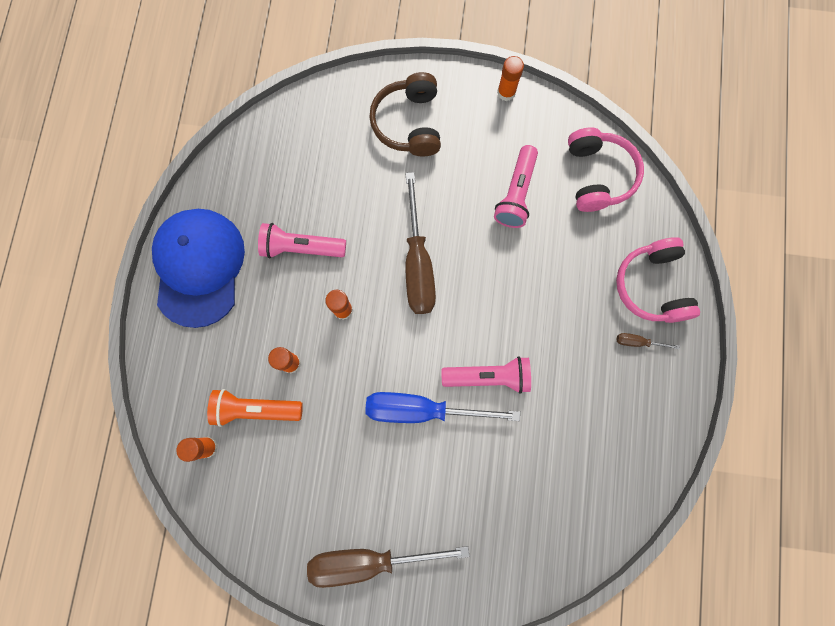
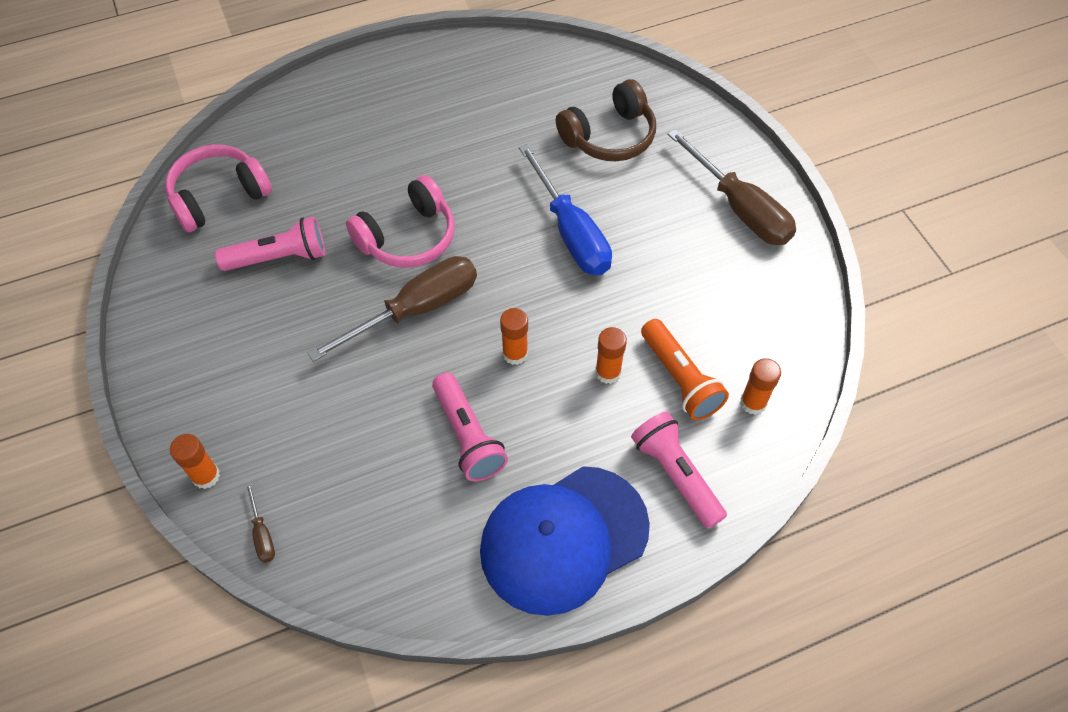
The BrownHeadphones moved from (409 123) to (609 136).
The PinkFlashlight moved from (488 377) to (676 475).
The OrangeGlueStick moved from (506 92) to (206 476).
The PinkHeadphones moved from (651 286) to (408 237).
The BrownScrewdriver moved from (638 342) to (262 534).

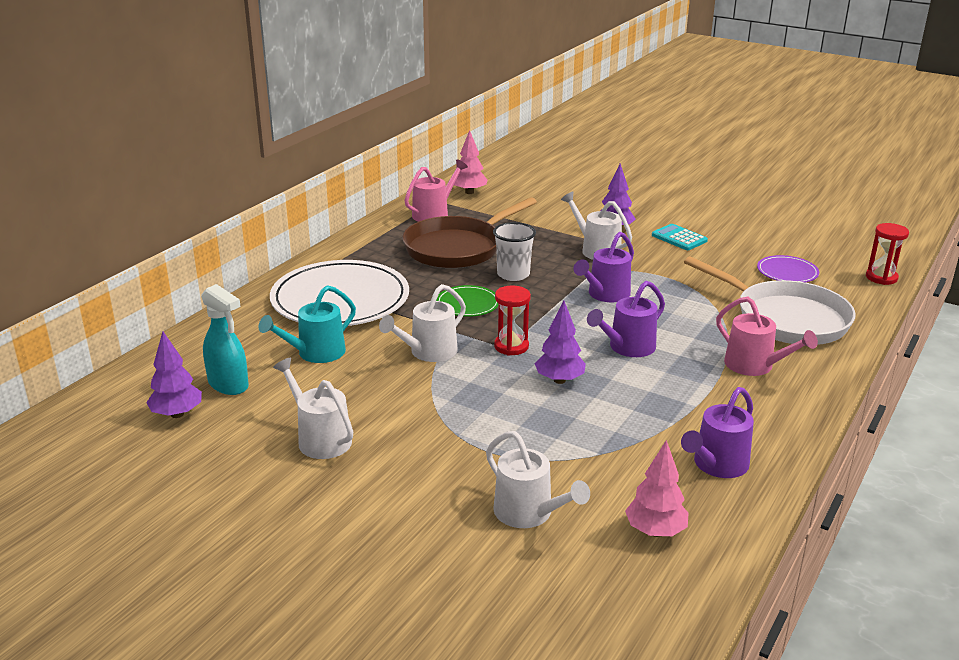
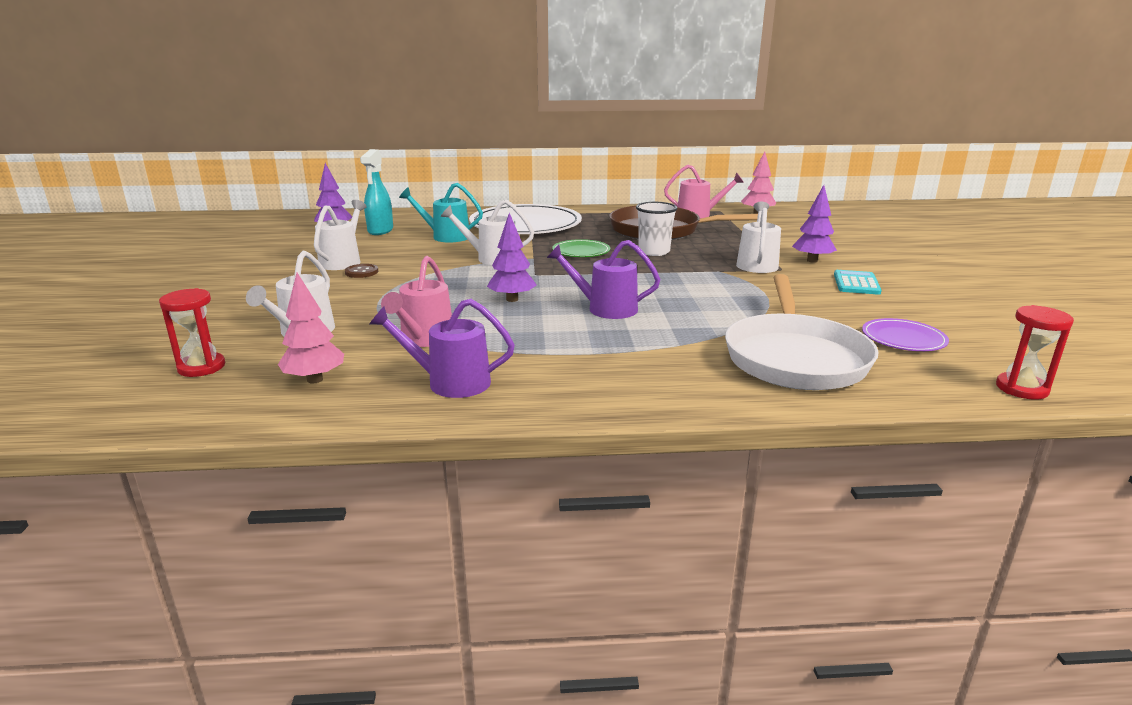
The PurpleWateringCan at (605 295) disappeared.
The BrownButton at (361 272) appeared.
The RedHourglass moved from (511 346) to (201 367).
The PinkWateringCan moved from (755 366) to (424 339).

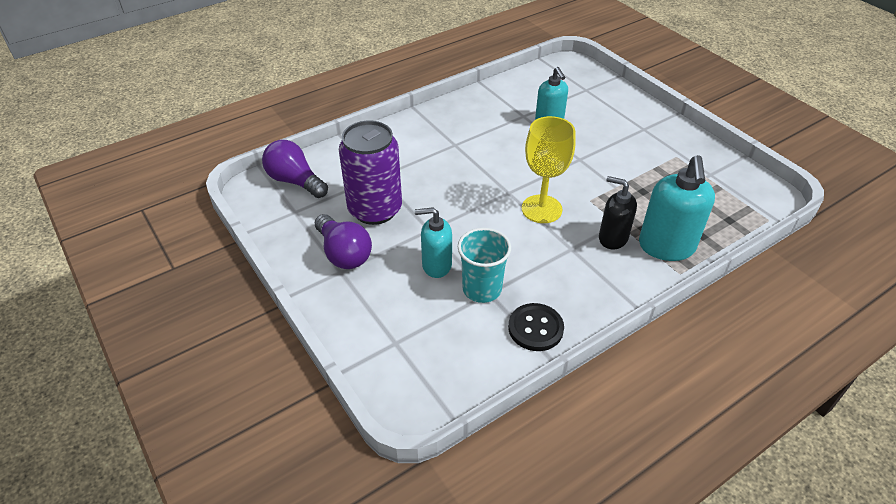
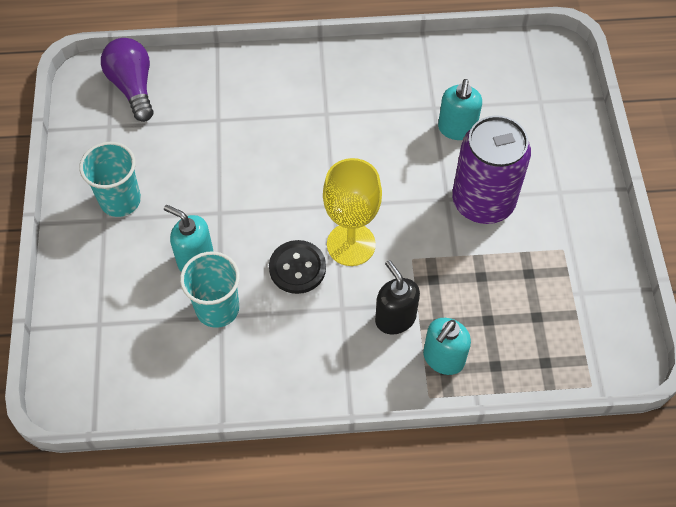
The PurpleCan moved from (375 209) to (483 202).
The BlackButton moved from (535 328) to (297 268).
The PurpleLightBulb at (344 253) was replaced by the TurquoiseCup at (120 200).
The TurquoiseSoapDispenser at (666 247) changed to 0.64 times the size.

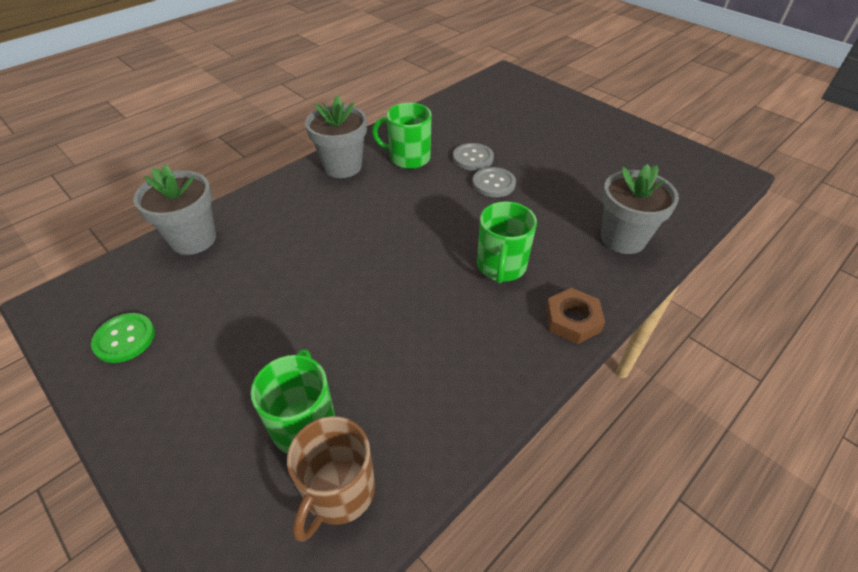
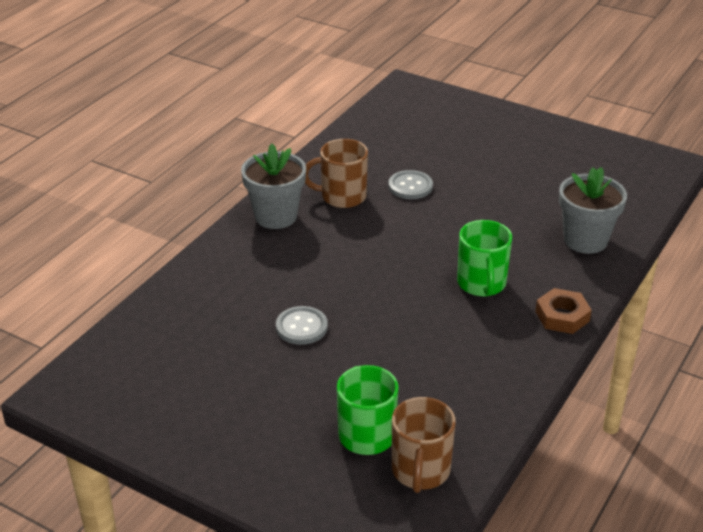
The GreenButton at (125 339) disappeared.
The GreyFlowerPot at (193 239) disappeared.
The GreyButton moved from (493 183) to (301 327).
The GreenMug at (408 158) became the BrownMug at (342 196).

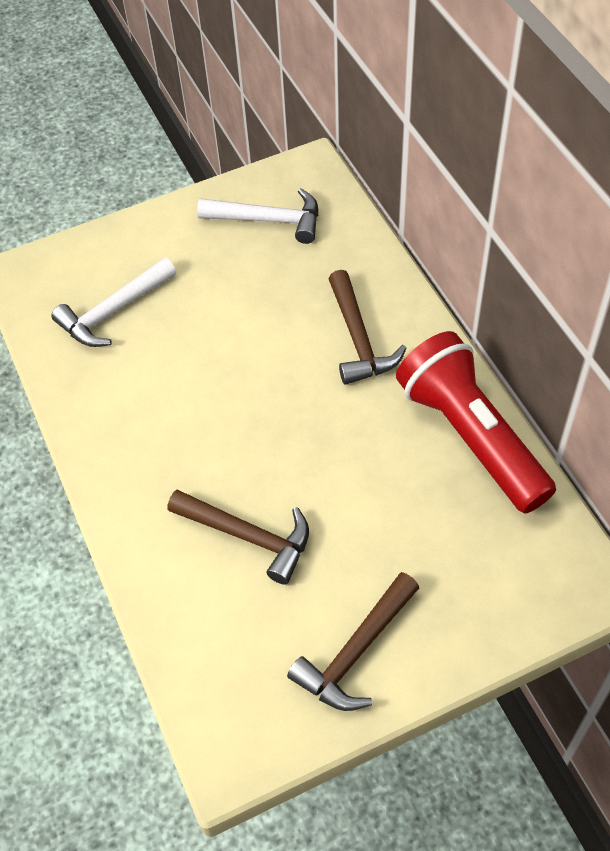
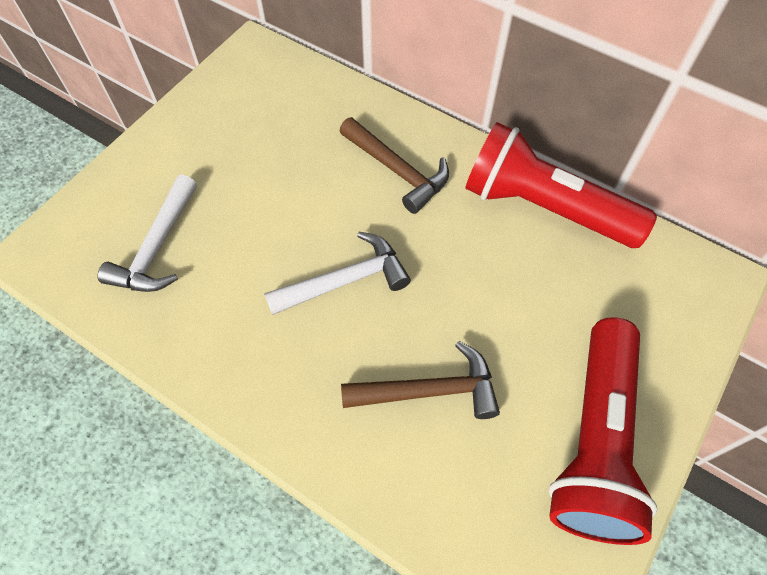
The WhiteHammer moved from (268 220) to (345 281).
The BrownHammer at (355 651) was replaced by the RedFlashlight at (594 442).

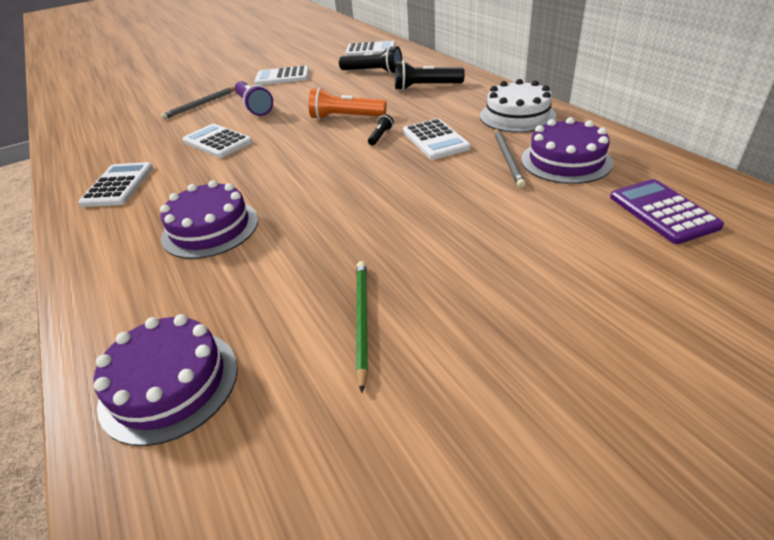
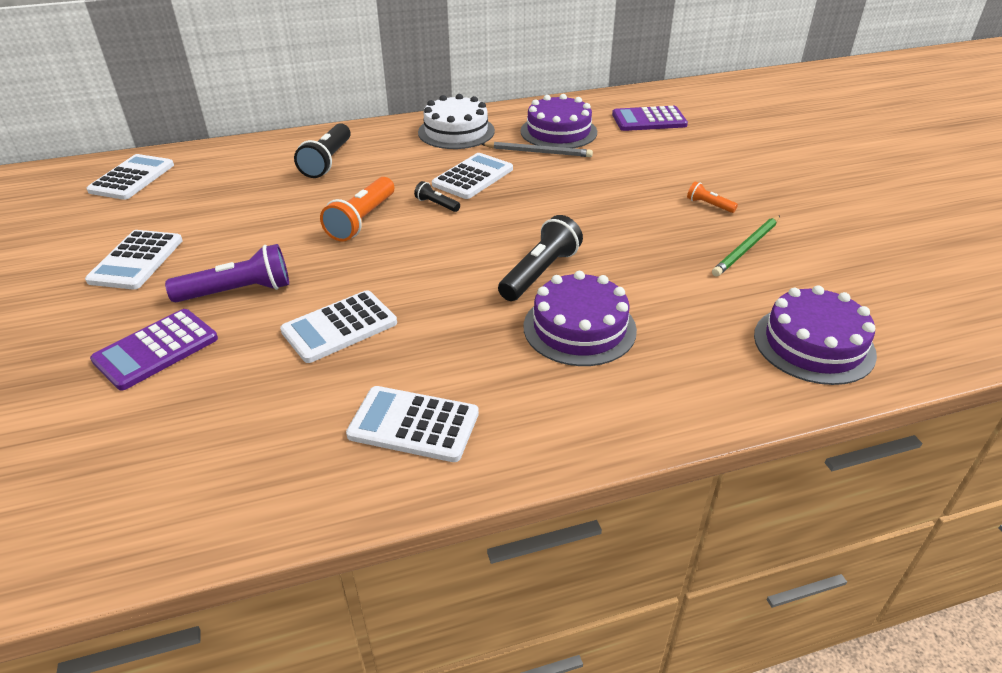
The OrangeFlashlight at (709 205) appeared.
The BlackFlashlight moved from (373 72) to (540 273).
The GreyPencil at (201 104) was replaced by the PurpleCalculator at (156 350).
The GreenPencil at (361 320) turned 60 degrees counterclockwise.
The WhiteCalculator at (435 140) turned 45 degrees counterclockwise.

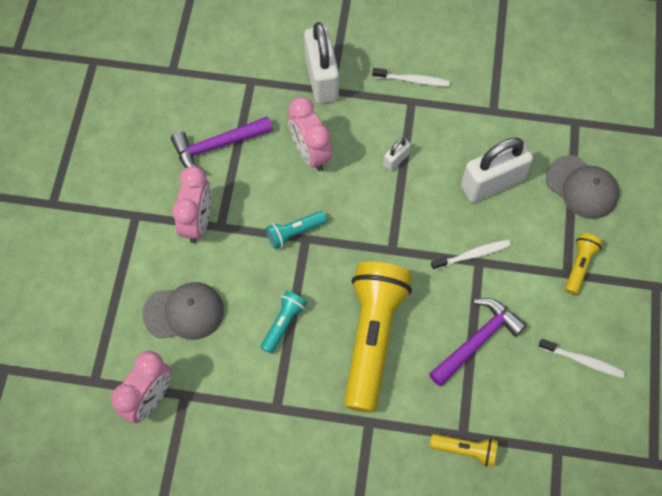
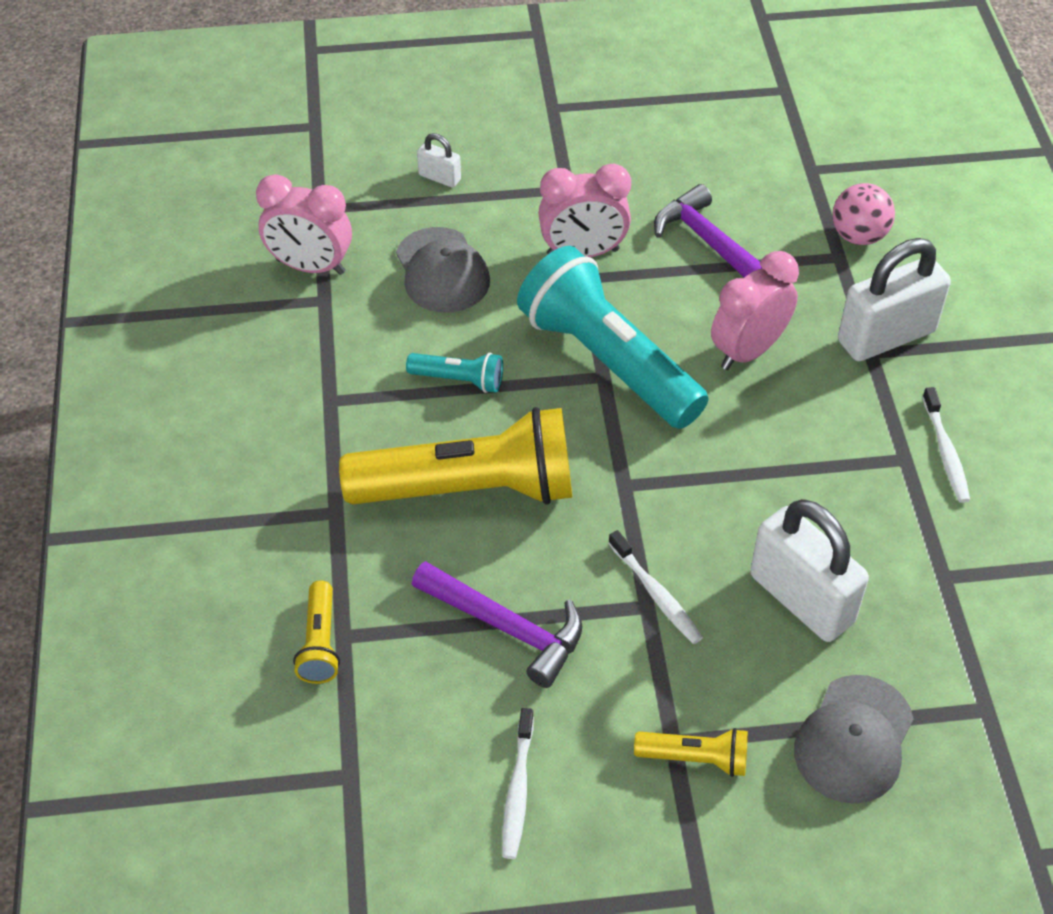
The PinkBall at (858 236) appeared.
The WhitePadlock moved from (396 160) to (439 177).
The TurquoiseFlashlight at (294 233) changed to 2.27 times the size.

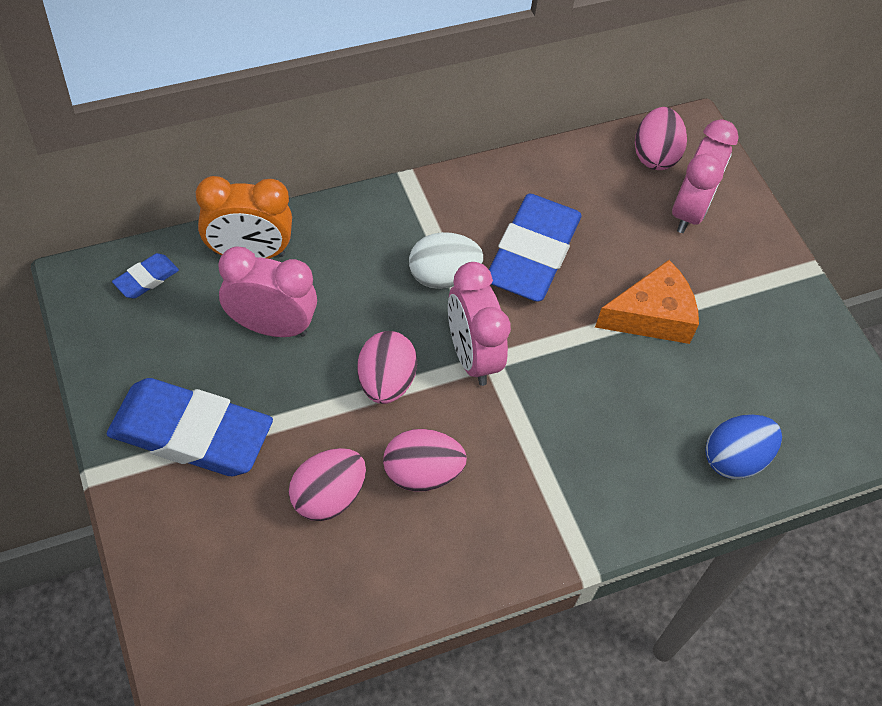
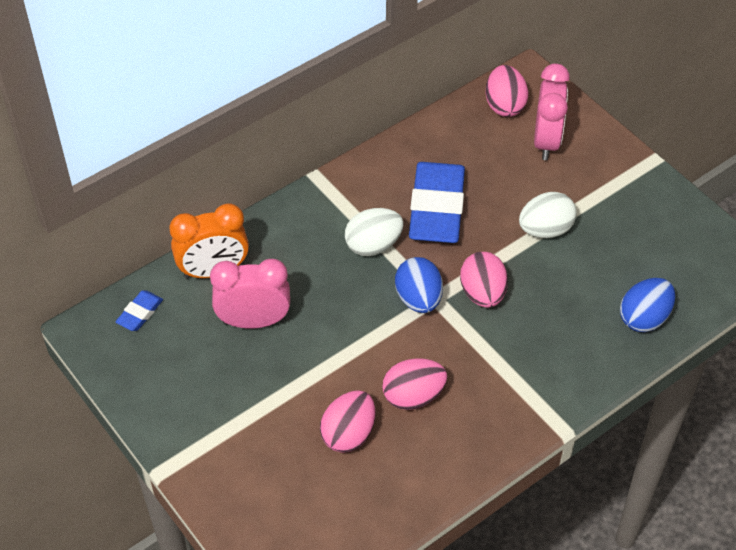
The BlueEraser at (191 433) disappeared.
The PinkEgg moved from (385 382) to (482 293).
The PinkClock at (471 356) was replaced by the BlueEgg at (418 299).
The OrangeCheese at (651 316) was replaced by the WhiteEgg at (545 230).

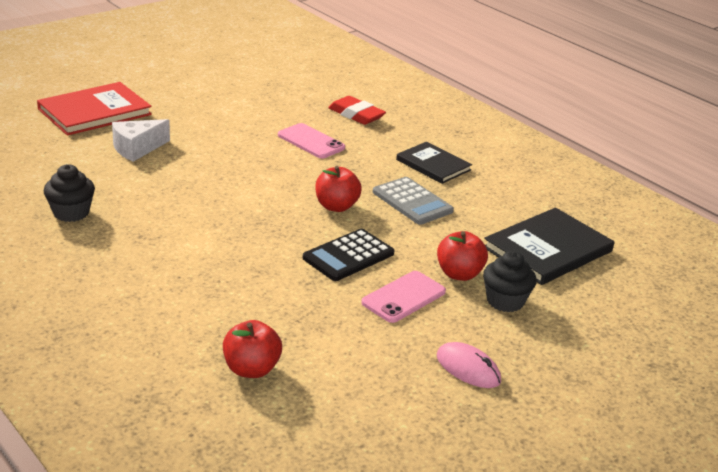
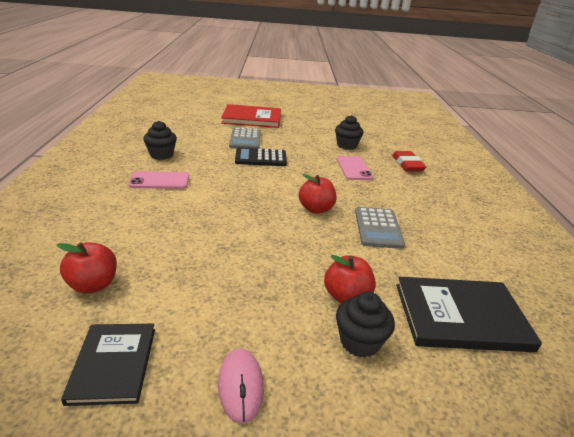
The BlackCupcake at (346 145) appeared.
The BlackCalculator moved from (348 256) to (260 158).
The PinkPhone moved from (403 297) to (159 181).
The BlackBook moved from (433 165) to (113 364).
The WhiteCheese at (137 149) was replaced by the GreyCalculator at (245 139).

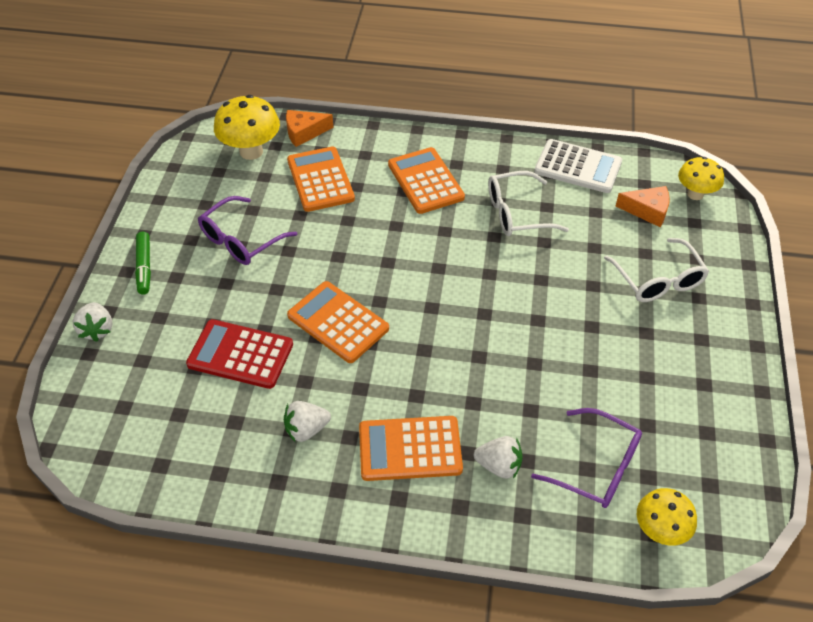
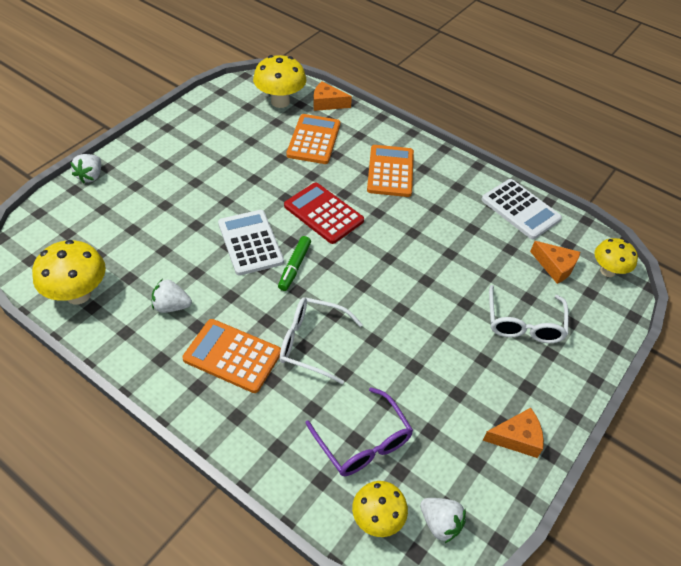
The PurpleGlasses at (241 240) disappeared.
The YellowMushroom at (78 294) appeared.
The OrangeCheese at (517 438) appeared.
The GreenMarker moved from (144 267) to (294 267).
The RedCalculator moved from (240 354) to (323 213).
The WhiteStrawberry moved from (499 466) to (440 523).
The WhiteGlasses moved from (517 213) to (312 343).
The OrangeCalculator at (338 322) became the WhiteCalculator at (250 242).

